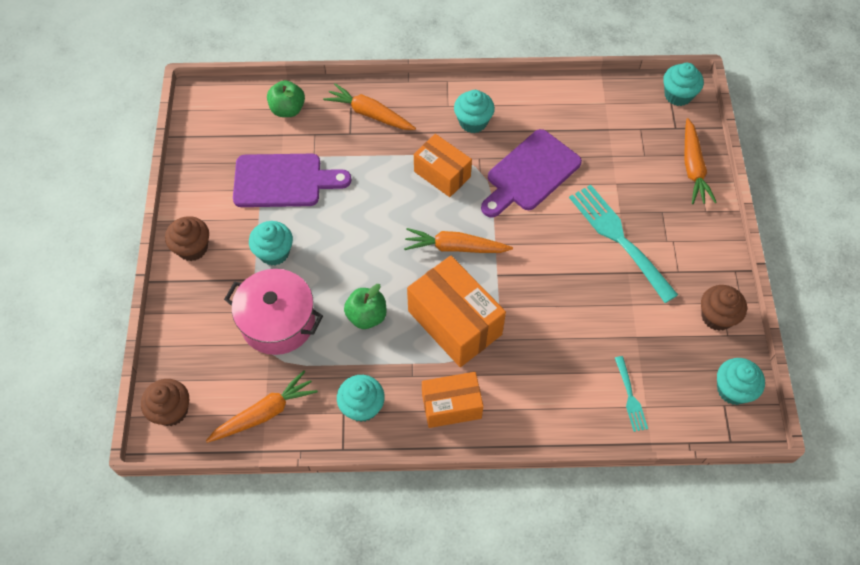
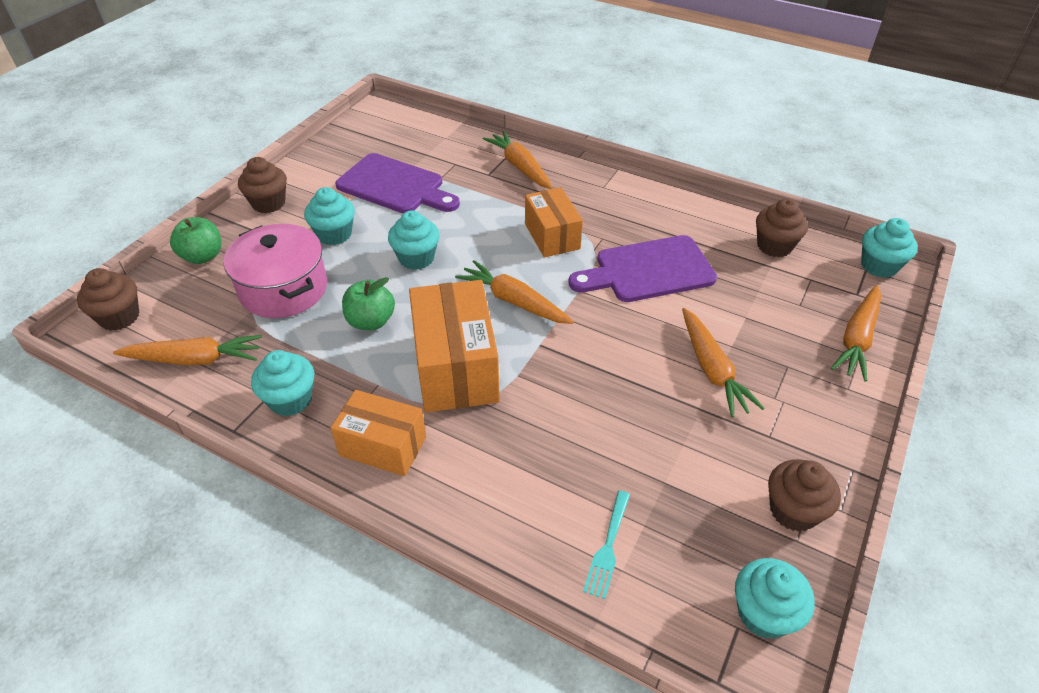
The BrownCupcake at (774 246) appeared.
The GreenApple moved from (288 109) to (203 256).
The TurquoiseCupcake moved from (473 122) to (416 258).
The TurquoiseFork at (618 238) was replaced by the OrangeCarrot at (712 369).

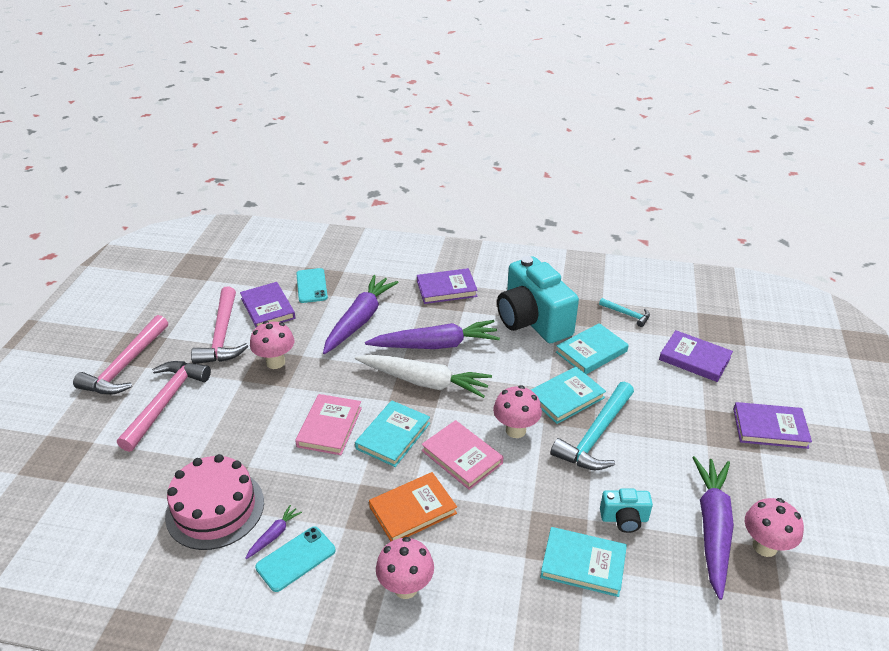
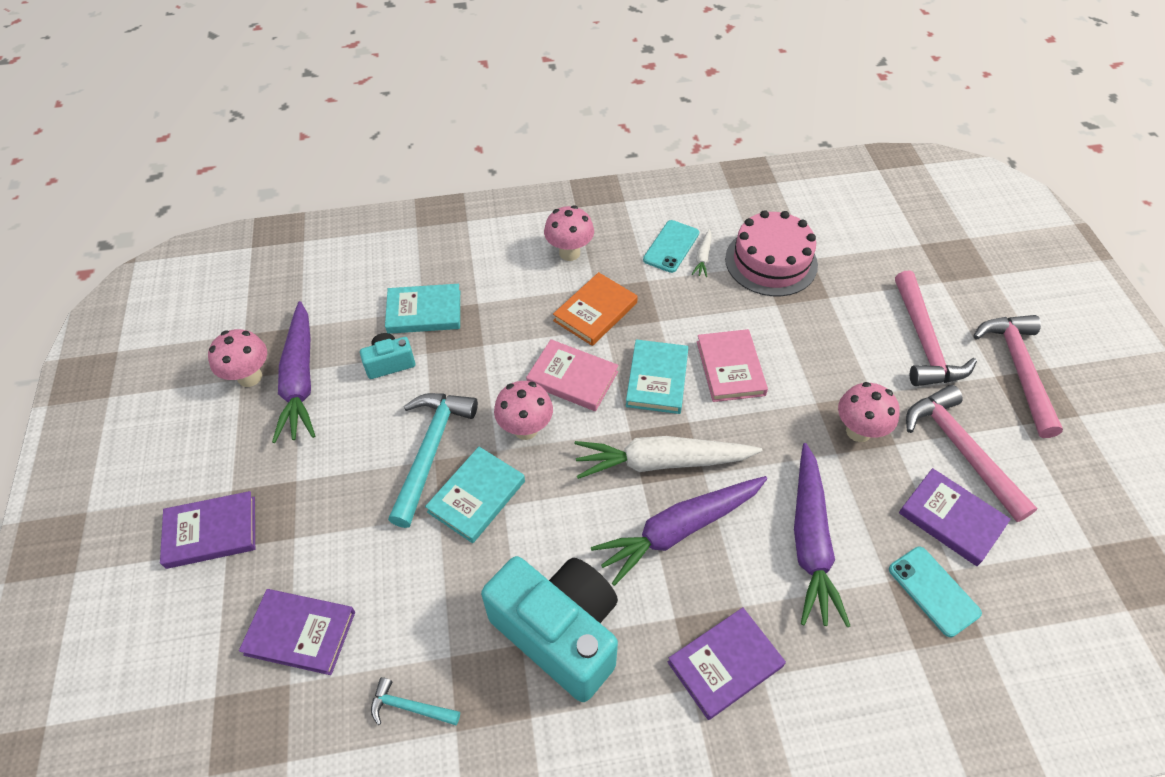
The TurquoiseBook at (591 352) disappeared.
The PurpleCarrot at (274 535) became the WhiteCarrot at (703 257).

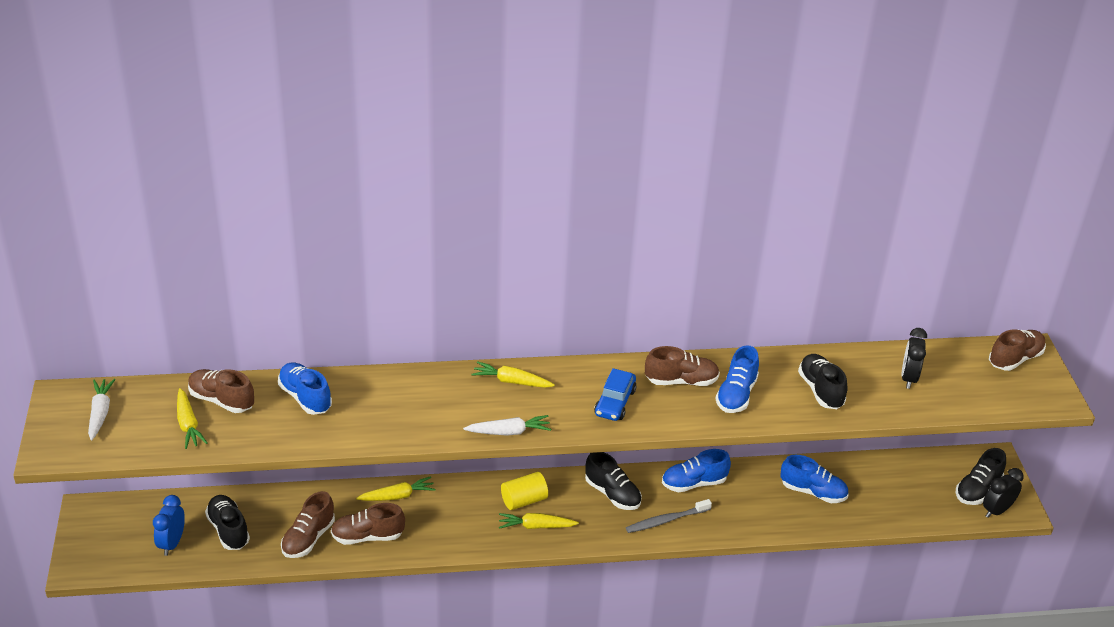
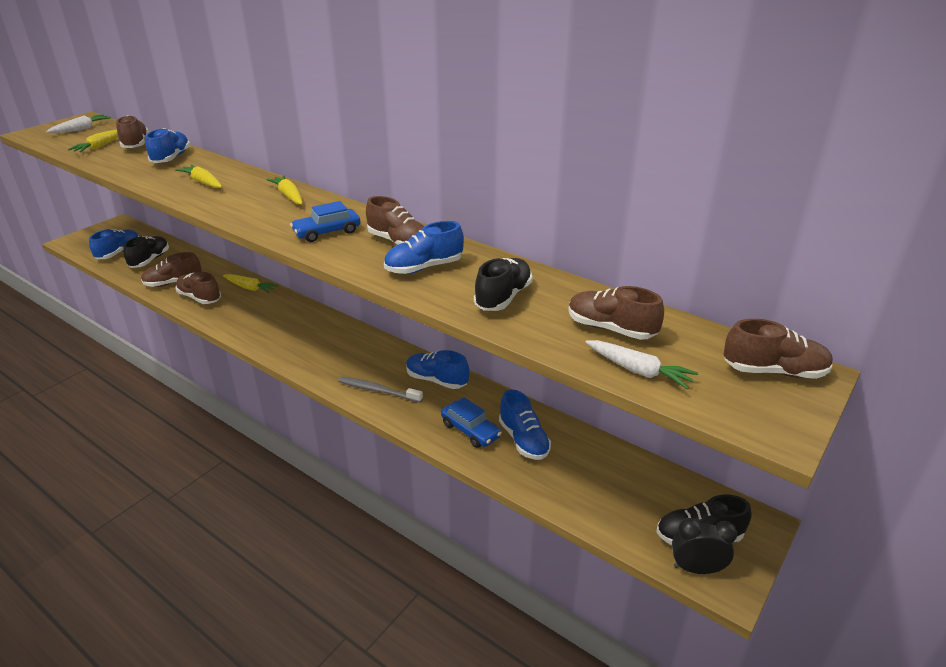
The YellowCylinder at (524 500) disappeared.
The BlackShoe at (612 494) disappeared.
The BlueCar at (470 430) appeared.
The WhiteCarrot moved from (509 432) to (638 371).
The YellowCarrot moved from (536 526) to (203 182).
The BlueClock at (172 543) was replaced by the BlueShoe at (119 252).
The BlackClock at (908 378) was replaced by the BrownShoe at (611 329).

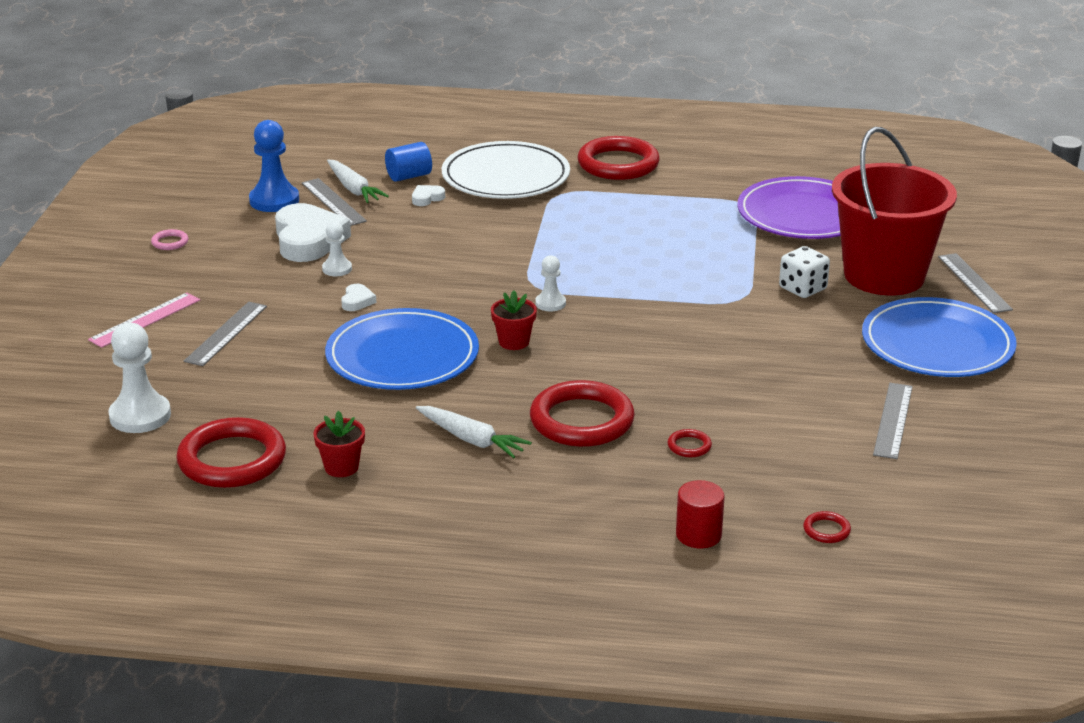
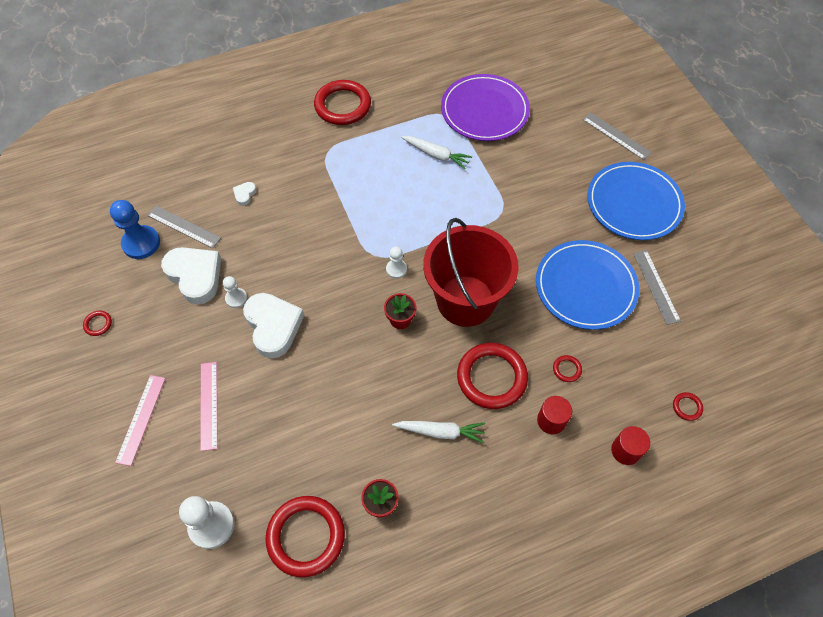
The BlueCylinder at (409 176) disappeared.
The WhitePlate at (505 177) disappeared.
The WhiteDice at (802 289) disappeared.
The RedCylinder at (551 420) appeared.
The BluePlate moved from (402 356) to (585 287).
The WhiteCarrot moved from (354 189) to (436 155).
The RedBucket moved from (884 275) to (465 301).
The PinkRing at (170 242) became the RedRing at (98 324).
The GreyRuler at (226 333) became the PinkRuler at (209 405).
The WhiteHeart at (357 301) changed to 2.34 times the size.

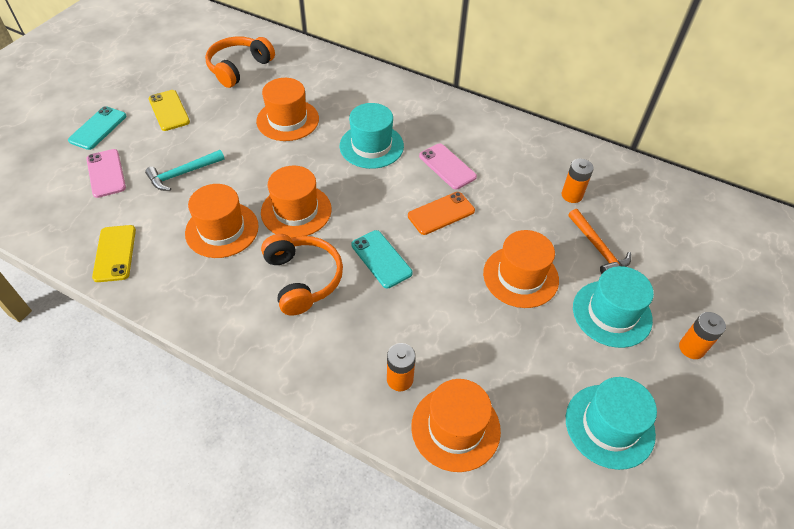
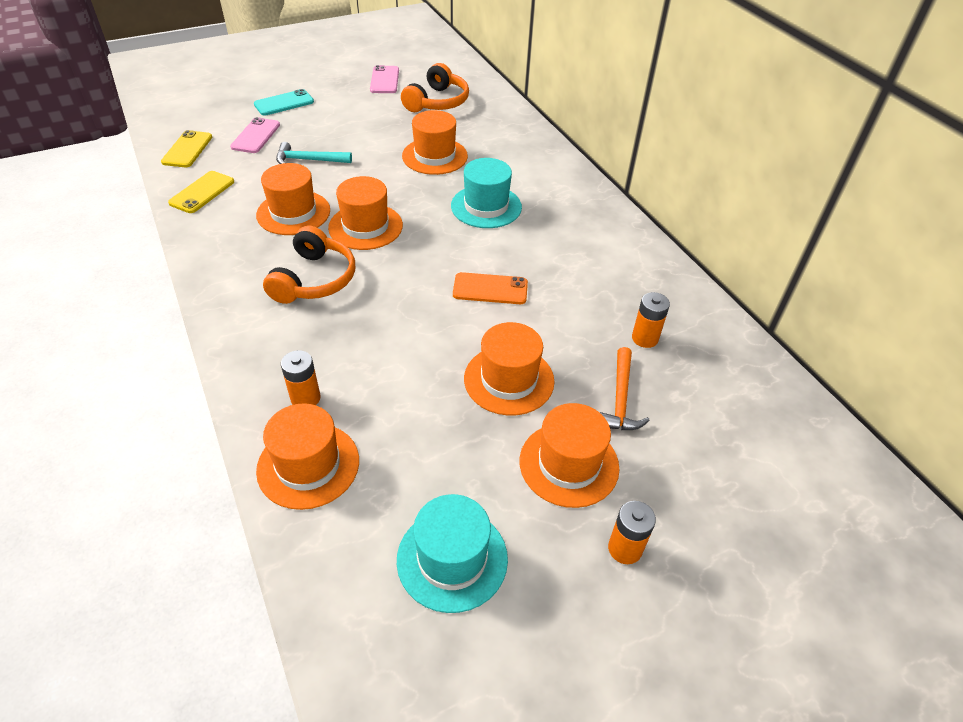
The TurquoisePhone at (381 259) disappeared.
The YellowPhone moved from (169 110) to (187 149).
The PinkPhone moved from (447 166) to (385 80).
The TurquoiseHat at (612 313) became the OrangeHat at (569 464).
The OrangeHeadphones at (239 68) turned 135 degrees clockwise.

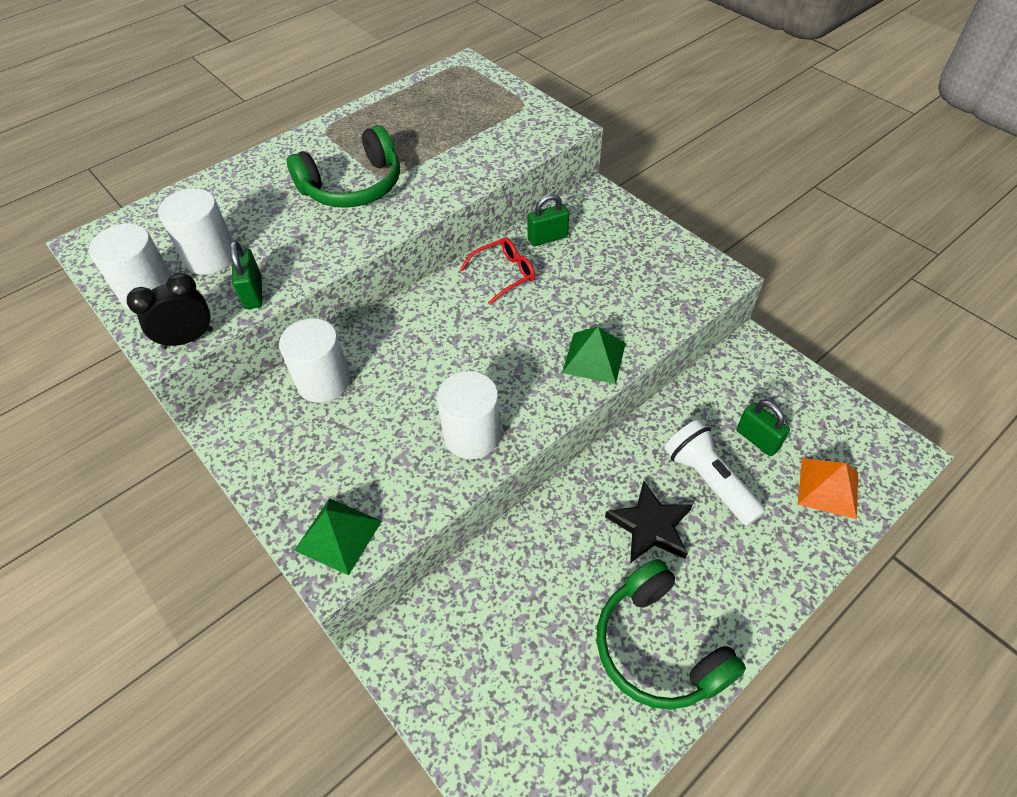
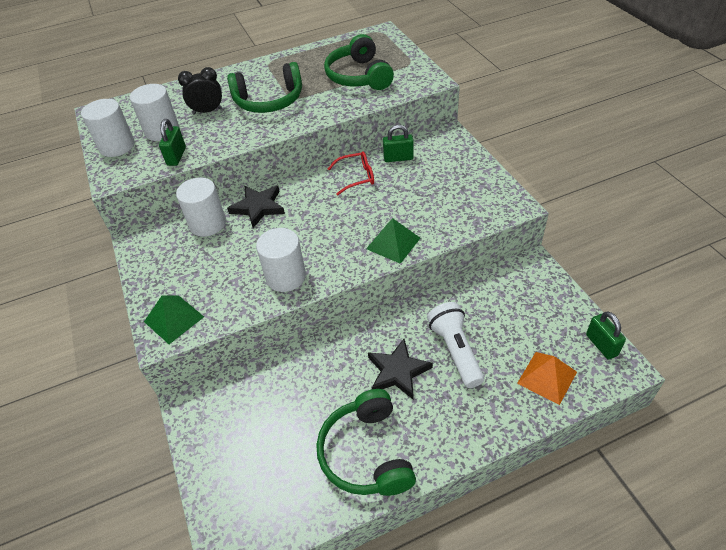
The BlackStar at (258 207) appeared.
The GreenHeadphones at (359 76) appeared.
The BlackClock moved from (188 339) to (207 111).
The GreenPadlock moved from (757 439) to (601 345).

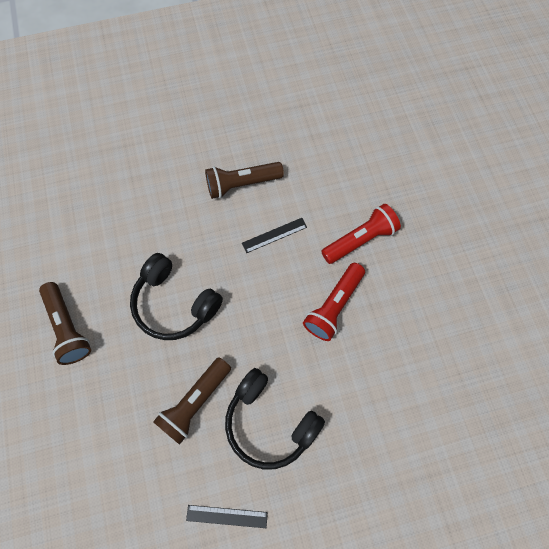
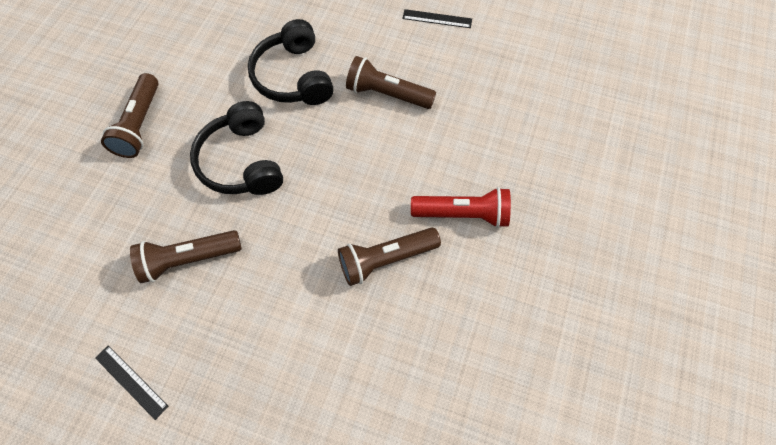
The BlackHeadphones moved from (269 422) to (293 77).
The BlackRuler moved from (274 235) to (437 19).
The RedFlashlight at (334 306) became the BrownFlashlight at (386 259).

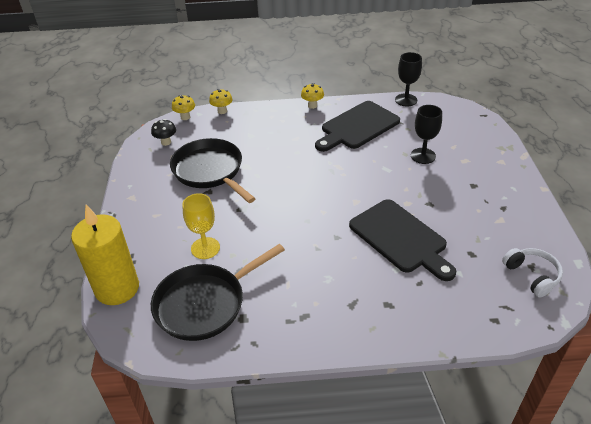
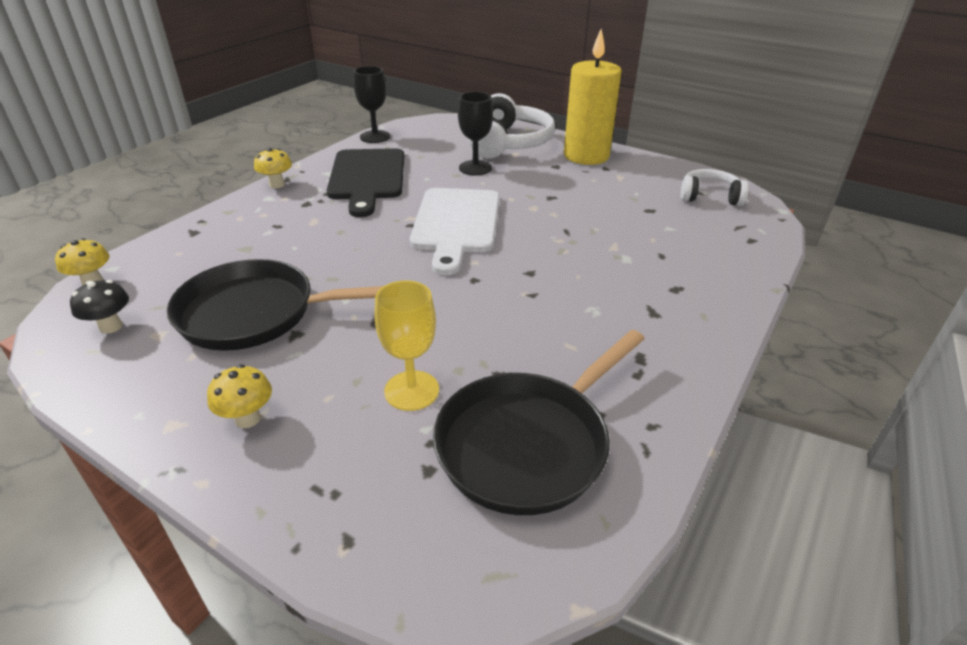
The BlackCuttingBoard at (400 238) disappeared.
The WhiteCuttingBoard at (456 224) appeared.
The WhiteHeadphones at (509 143) appeared.
The YellowCandle moved from (117 288) to (586 156).
The YellowMushroom moved from (222 111) to (247 419).
The BlackPan at (204 303) turned 45 degrees clockwise.

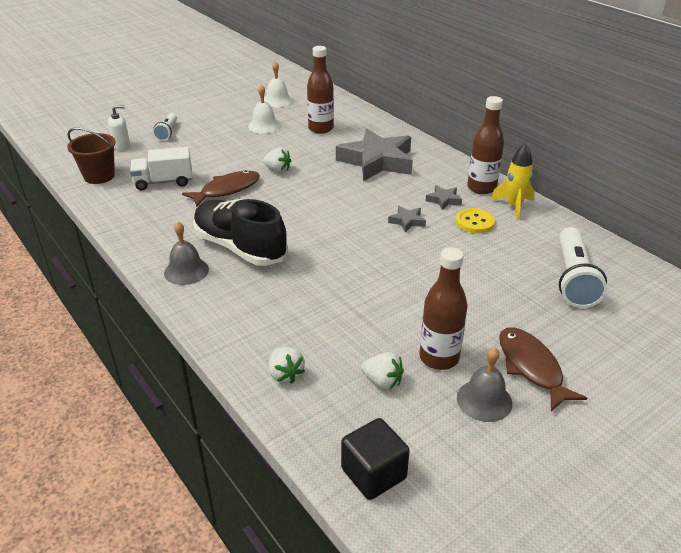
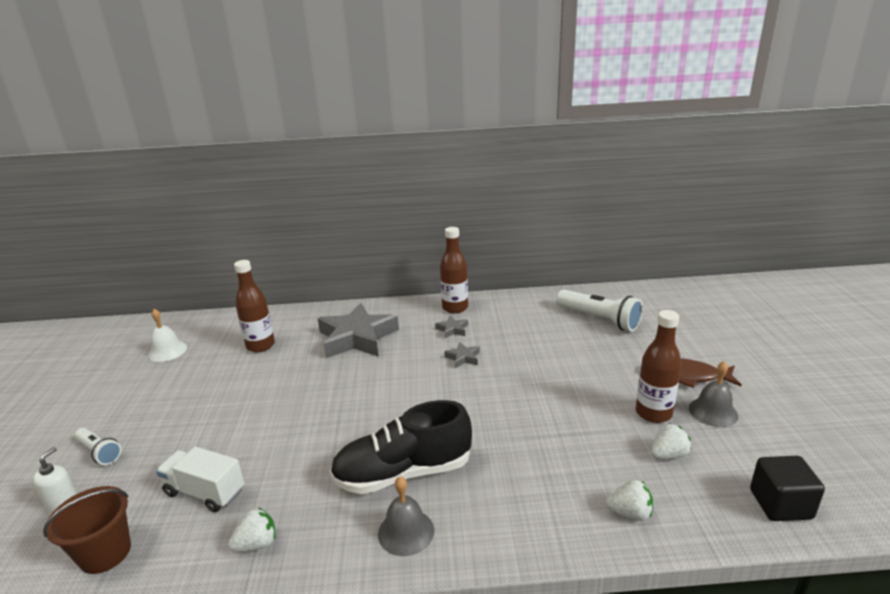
The BrownFish at (227 190) disappeared.
The WhiteBell at (264 126) disappeared.
The YellowButton at (474 222) disappeared.
The YellowRocket at (513 206) disappeared.
The WhiteStrawberry moved from (277 170) to (257 544).
The WhiteTruck at (164 182) turned 90 degrees clockwise.

